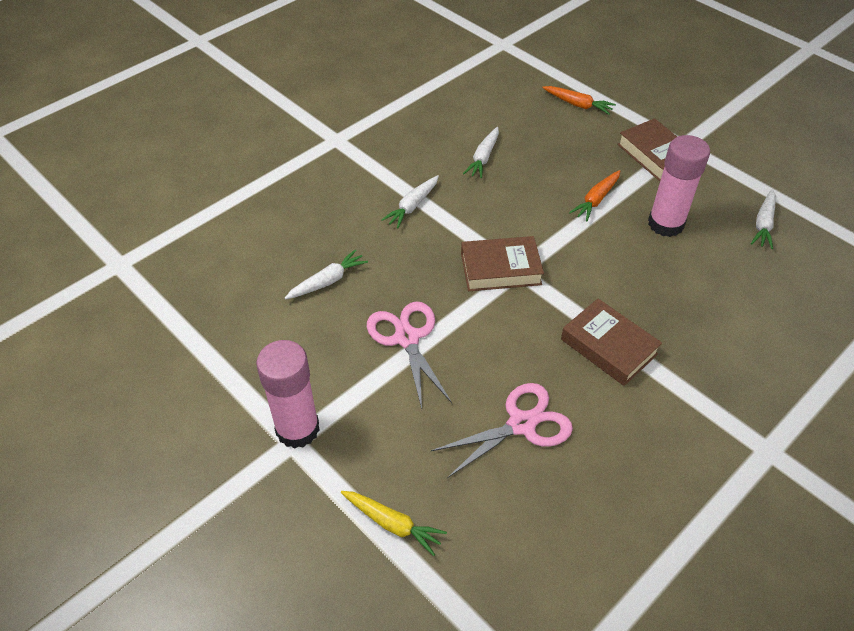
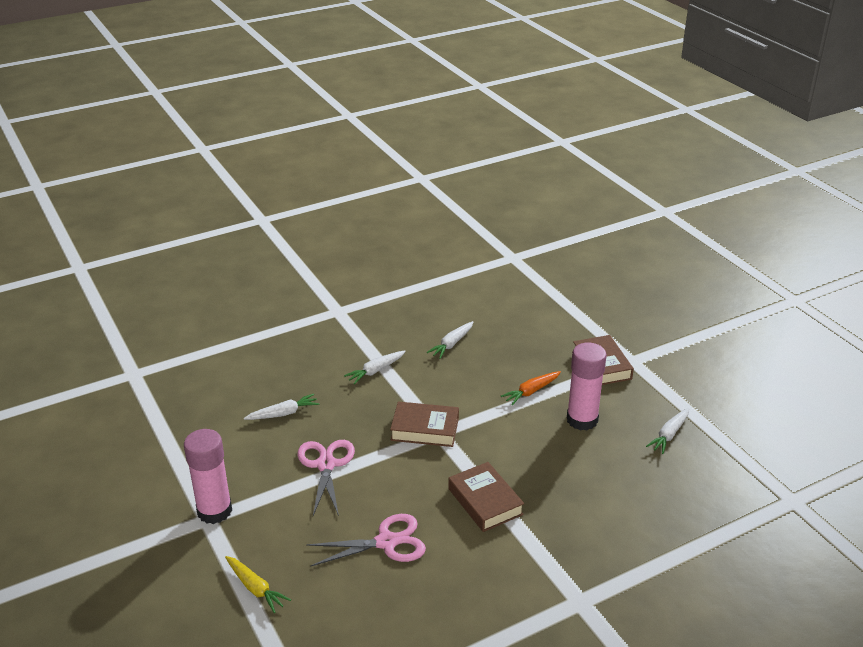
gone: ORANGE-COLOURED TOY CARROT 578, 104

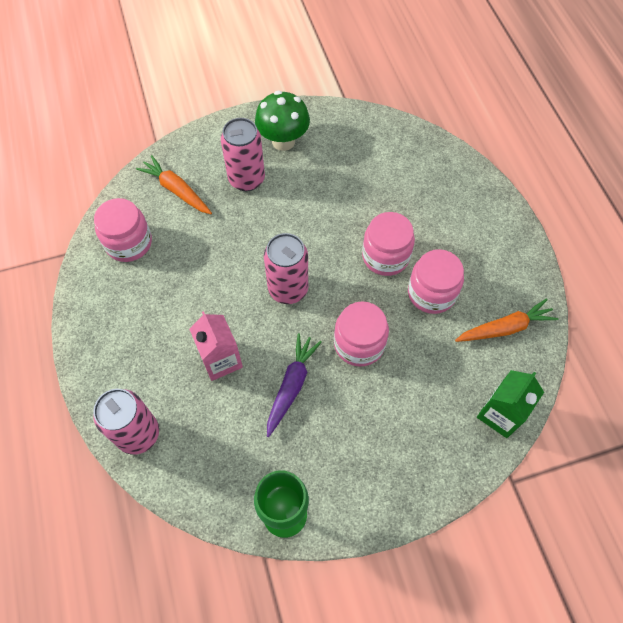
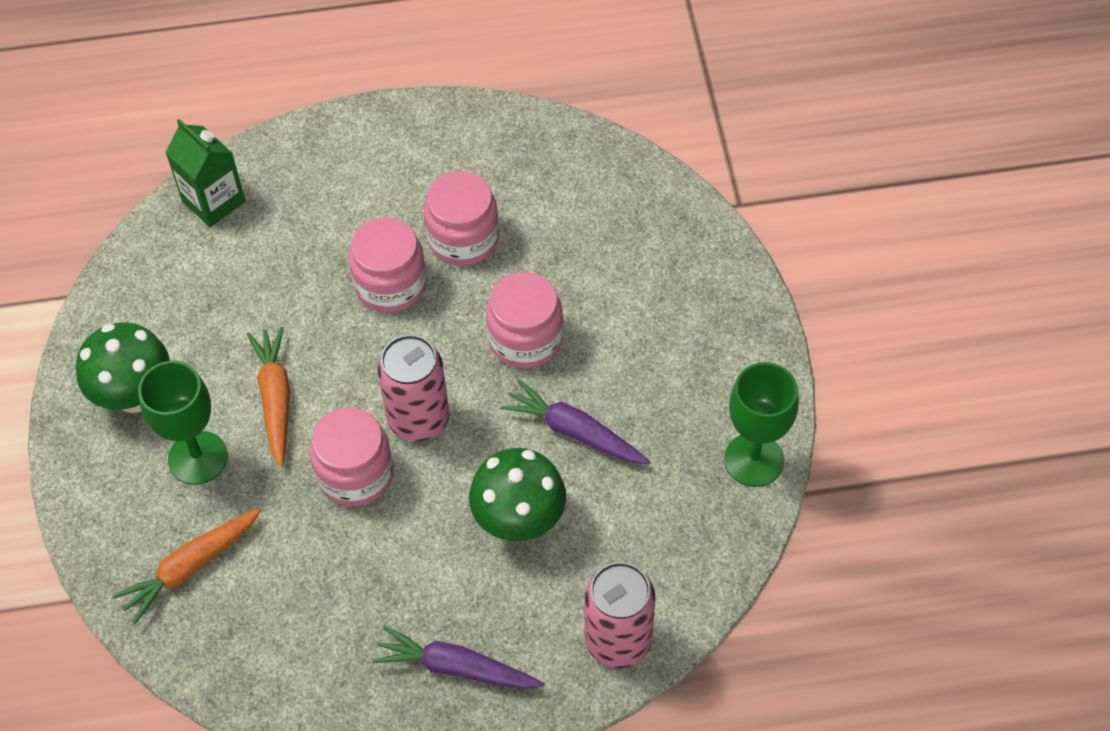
new: ROYAL PURPLE TOY CARROT 456, 667
shifted: PINK JAM JAR 129, 243 to 355, 474; ORANGE-COLOURED TOY CARROT 505, 328 to 275, 399; EMERALD MILK CARTON 500, 414 to 213, 201
swapped: PINK MILK CARTON 221, 360 to EMERALD FUNGUS 519, 521; PINK CAN 246, 179 to EMERALD CHALICE 198, 458

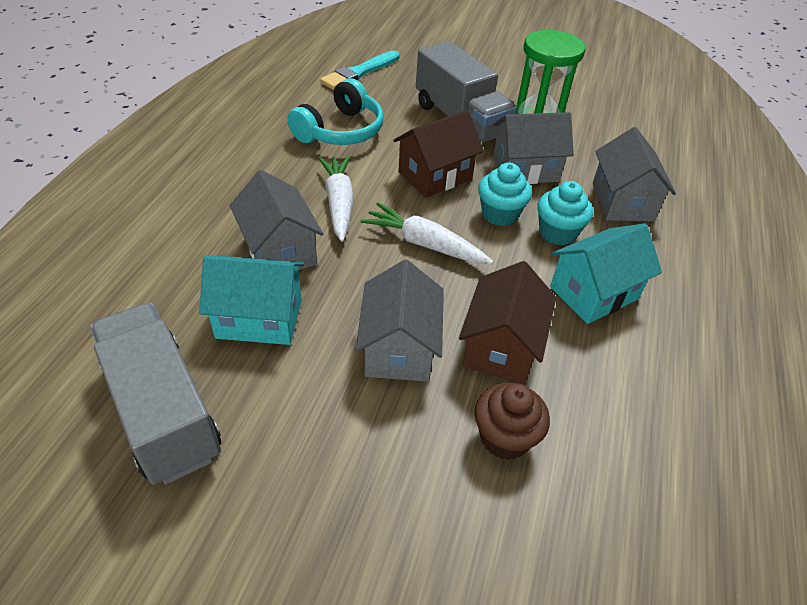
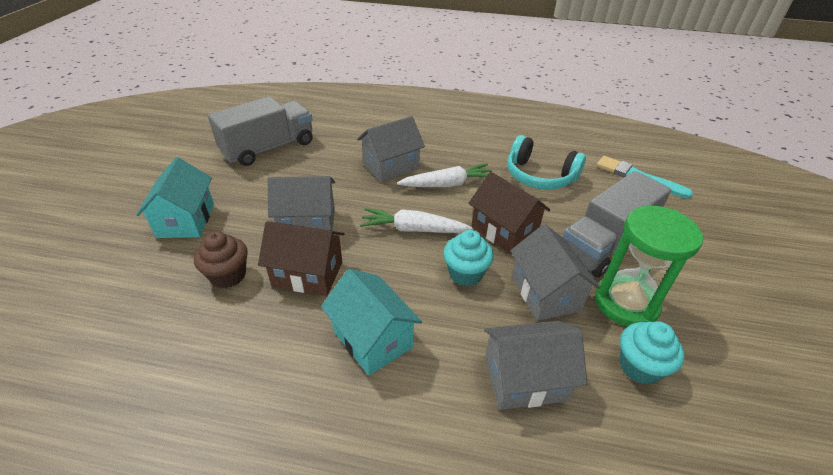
shifted: TURQUOISE HOUSE 259, 318 to 186, 220; TURQUOISE CUPCAKE 557, 233 to 639, 366
rotated: PURE WHITE TOY CARROT 425, 244 = 413, 229 105 degrees counterclockwise

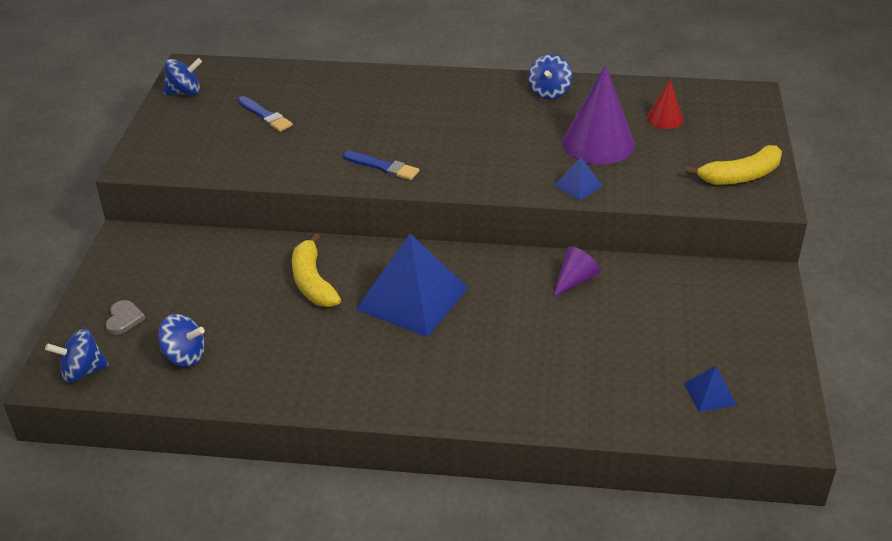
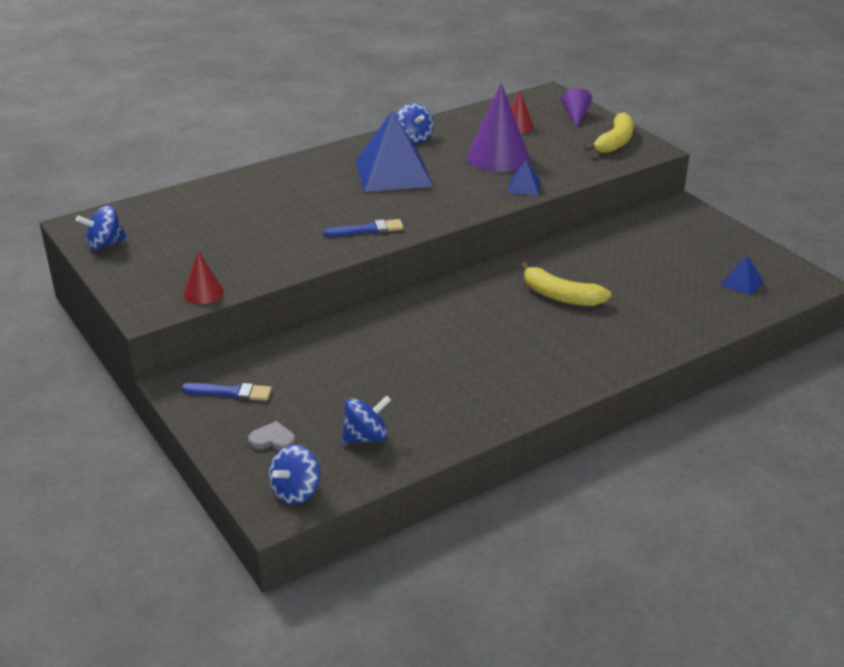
new: CRIMSON CONE 203, 293
shifted: ROYAL BLUE BRUSH 265, 116 to 230, 393; BRIGHT YELLOW TOY BANANA 312, 282 to 560, 296; ROYAL BLUE PYRAMID 412, 298 to 393, 173; ROYAL PURPLE CONE 574, 280 to 575, 116
rotated: GREY LOVE HEART 124, 319 = 272, 439 45 degrees counterclockwise; ROYAL BLUE TOY TOP 184, 92 = 105, 244 150 degrees counterclockwise

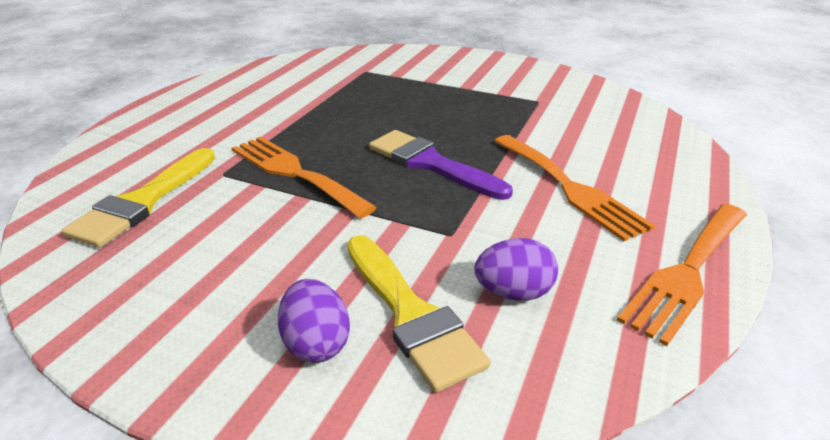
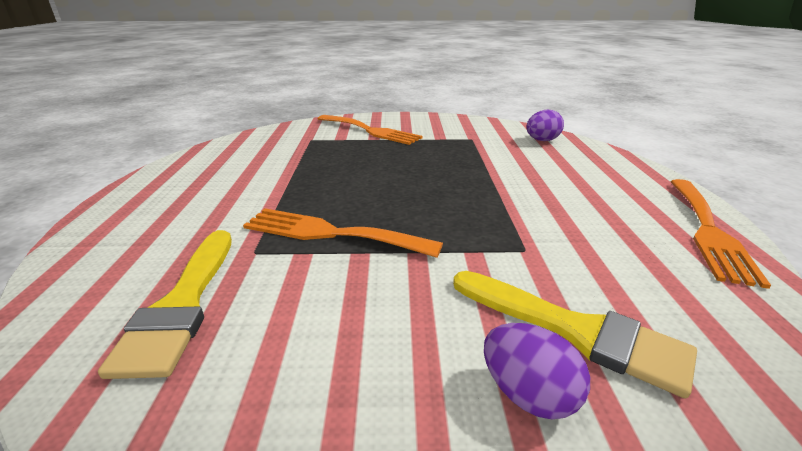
gone: ROYAL PURPLE BRUSH 431, 164
shifted: ROYAL PURPLE EGG 513, 292 to 542, 140; ORANGE-COLOURED FORK 569, 188 to 371, 131

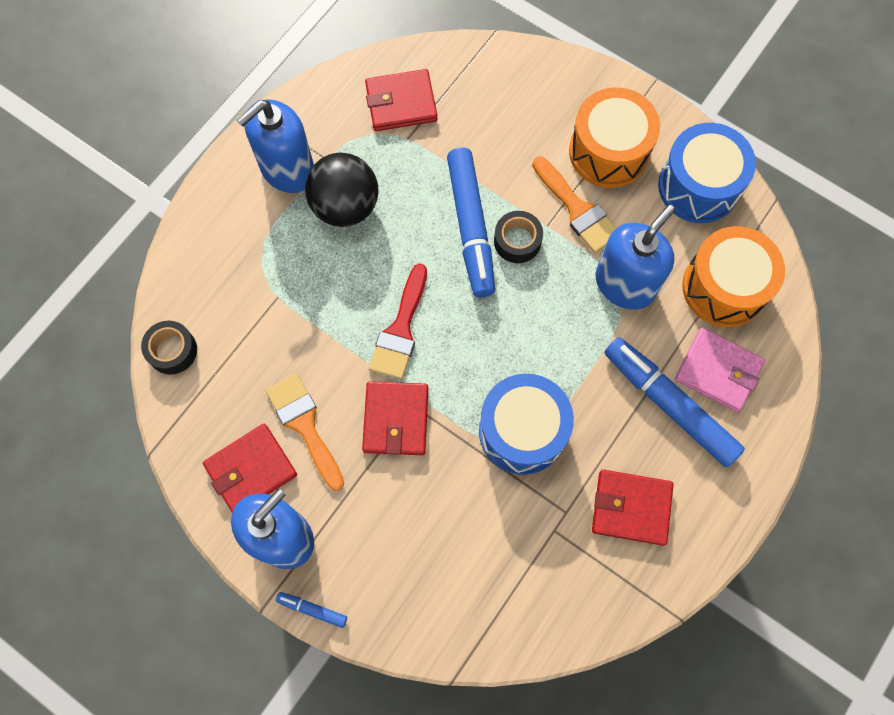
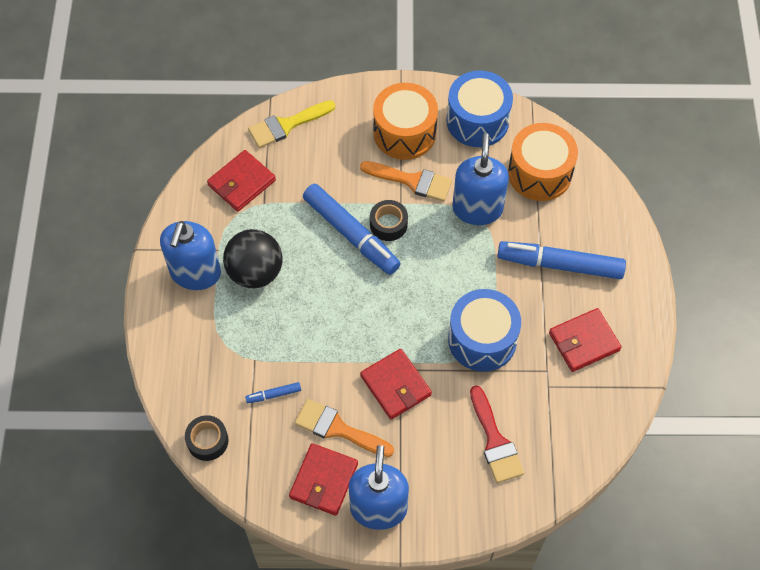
gone: PINK CARD WALLET 718, 371
new: BRIGHT YELLOW BRUSH 286, 125
shifted: ROYAL BLUE MARKER 312, 609 to 273, 395; CRIMSON BRUSH 400, 330 to 495, 441

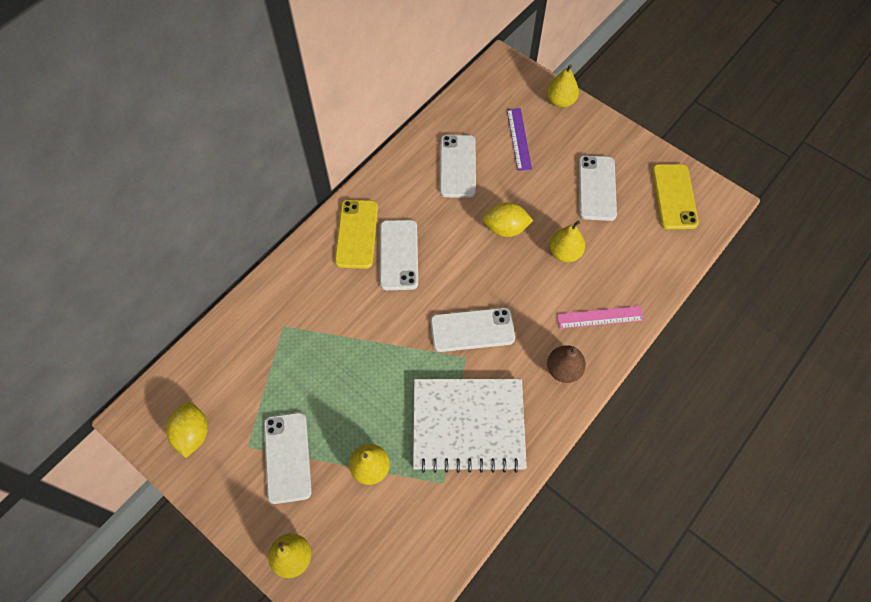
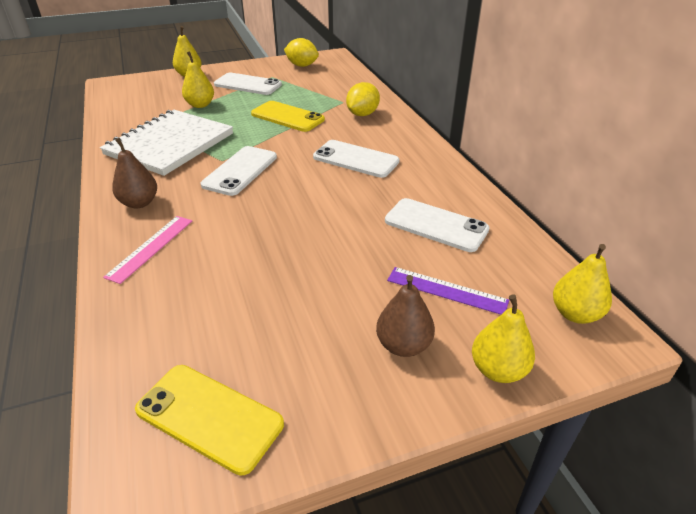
gone: PURE WHITE MOBILE PHONE 597, 188
new: DARK BROWN PEAR FRUIT 403, 345
shifted: BRIGHT YELLOW MOBILE PHONE 357, 234 to 287, 117; BRIGHT YELLOW CITRUS FRUIT 505, 228 to 362, 114; BRIGHT YELLOW PEAR FRUIT 564, 253 to 575, 314

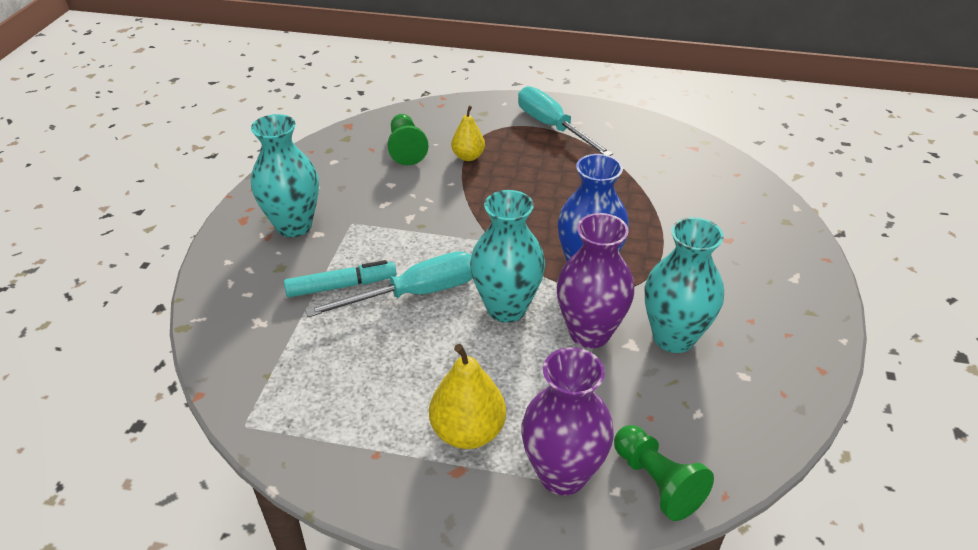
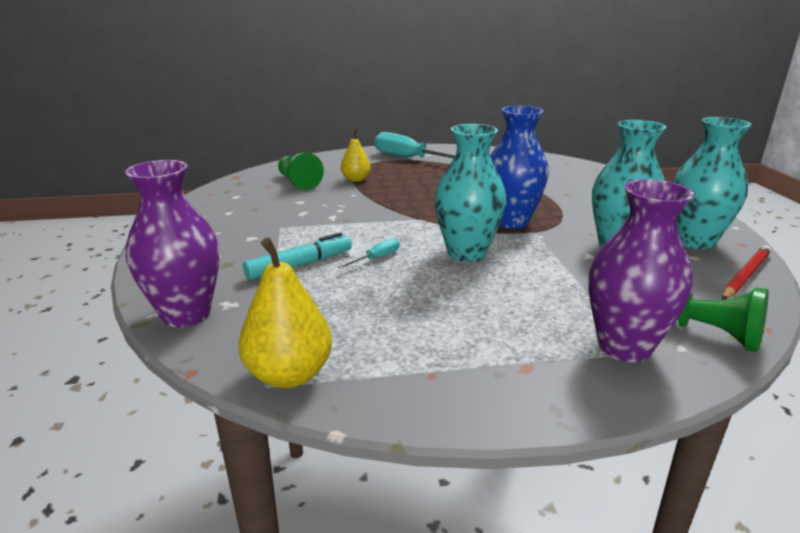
new: CRIMSON LEAD PENCIL 745, 275
shifted: TURQUOISE VASE 294, 226 to 694, 241; BRIGHT YELLOW PEAR FRUIT 468, 432 to 289, 375; ROYAL PURPLE VASE 589, 333 to 186, 314
scaled: TURQUOISE HAND SCREWDRIVER 415, 294 = 376, 258 x0.44

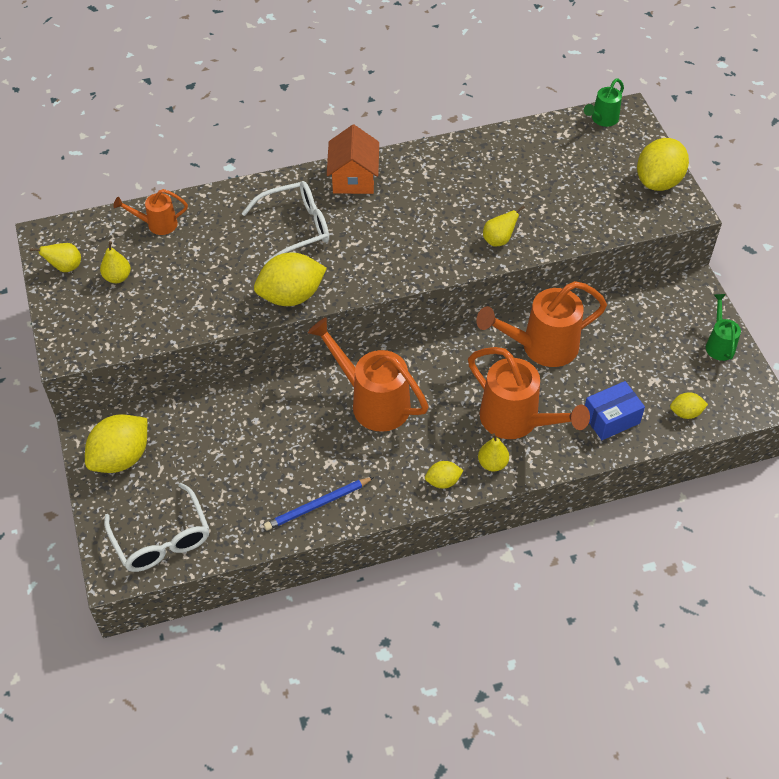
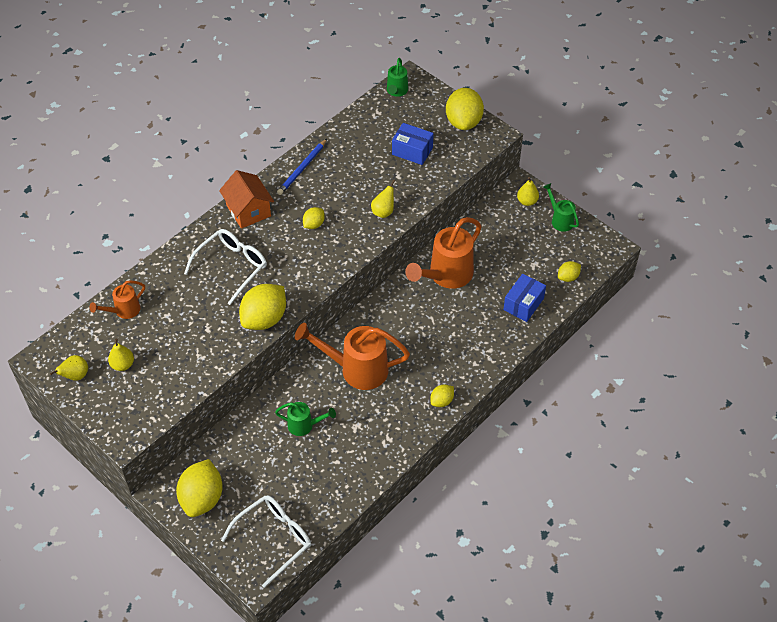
gone: ORANGE-COLOURED WATERING POT 516, 420
new: EMERALD WATERING POT 304, 425; BRIGHT YELLOW CITRUS FRUIT 314, 224; ROYAL BLUE BOX 412, 151
shifted: ROYAL BLUE LEAD PENCIL 317, 505 to 302, 168; BRIGHT YELLOW PEAR FRUIT 492, 463 to 527, 201
rotated: PURE WHITE EYEGLASSES 161, 538 = 273, 539 75 degrees counterclockwise

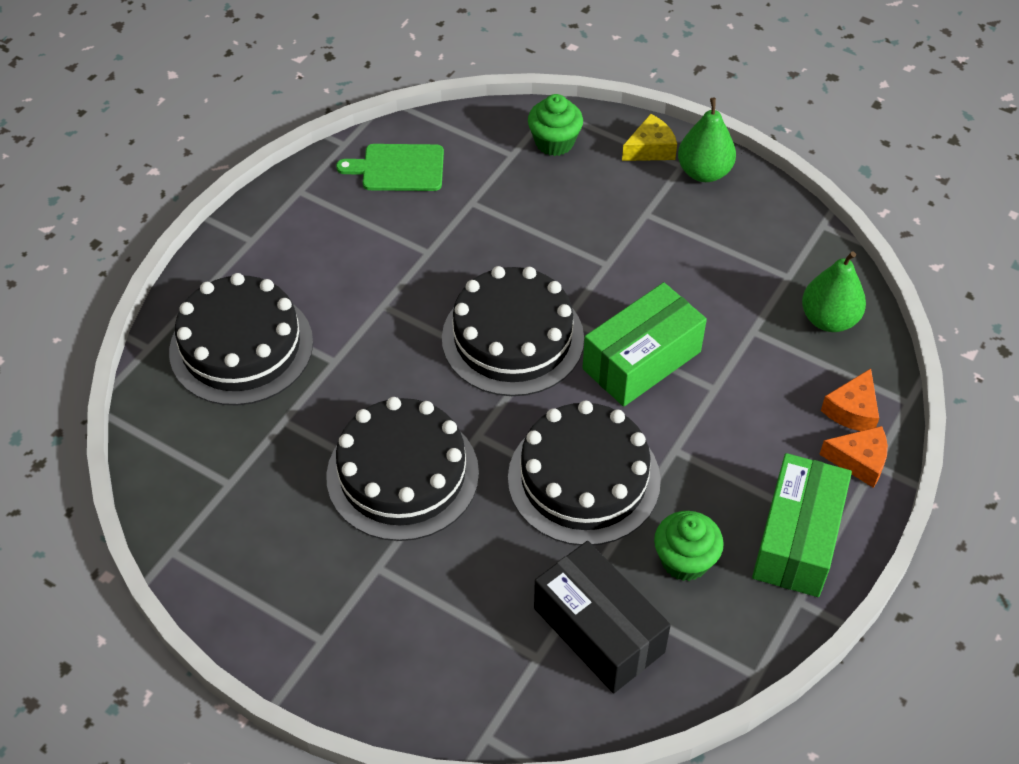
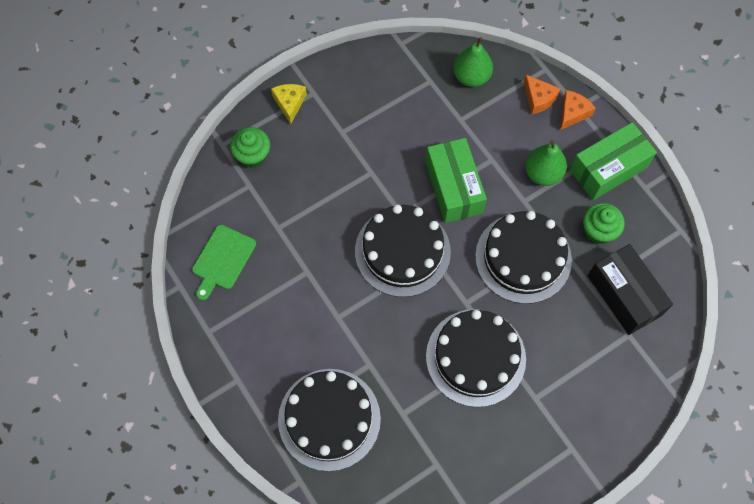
shifted: EMERALD PEAR FRUIT 704, 172 to 543, 173
rotated: BLACK BOX 598, 630 = 624, 295 75 degrees clockwise; EMERALD BOX 796, 539 = 608, 169 75 degrees counterclockwise

